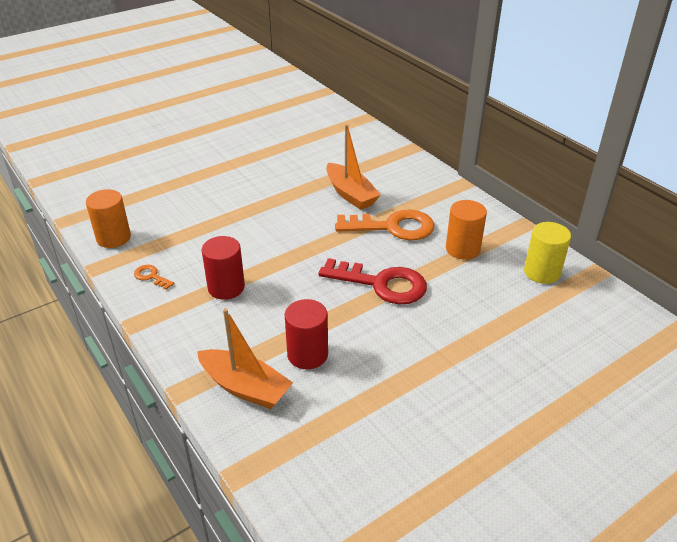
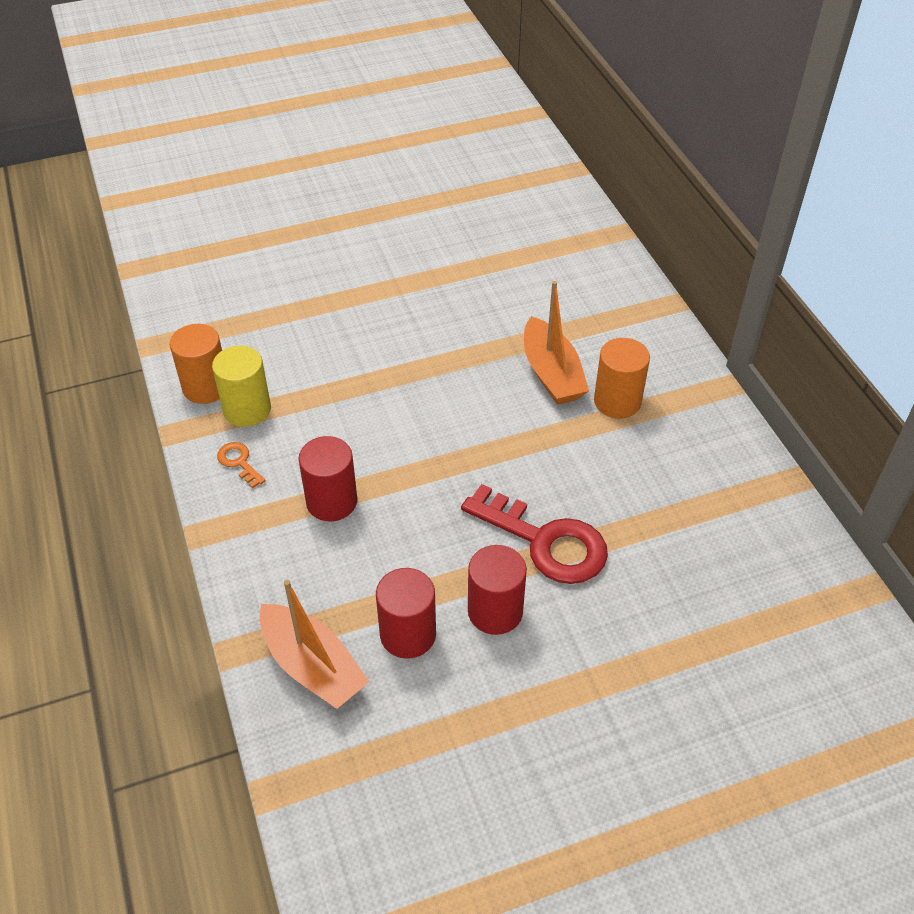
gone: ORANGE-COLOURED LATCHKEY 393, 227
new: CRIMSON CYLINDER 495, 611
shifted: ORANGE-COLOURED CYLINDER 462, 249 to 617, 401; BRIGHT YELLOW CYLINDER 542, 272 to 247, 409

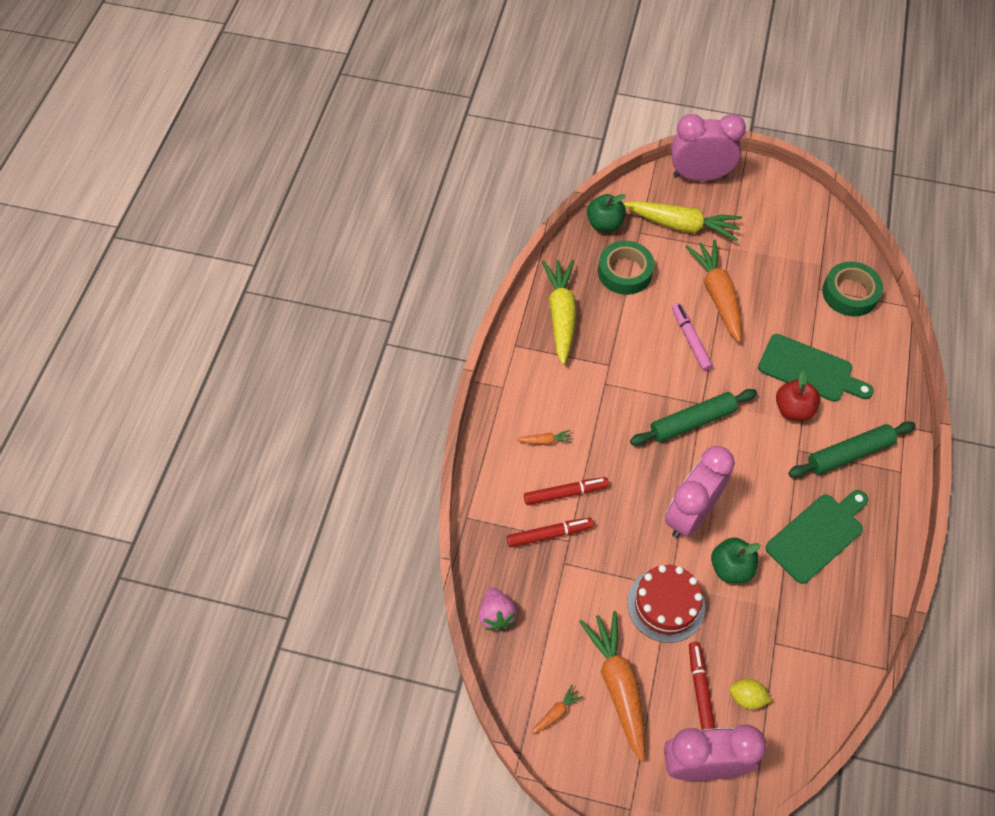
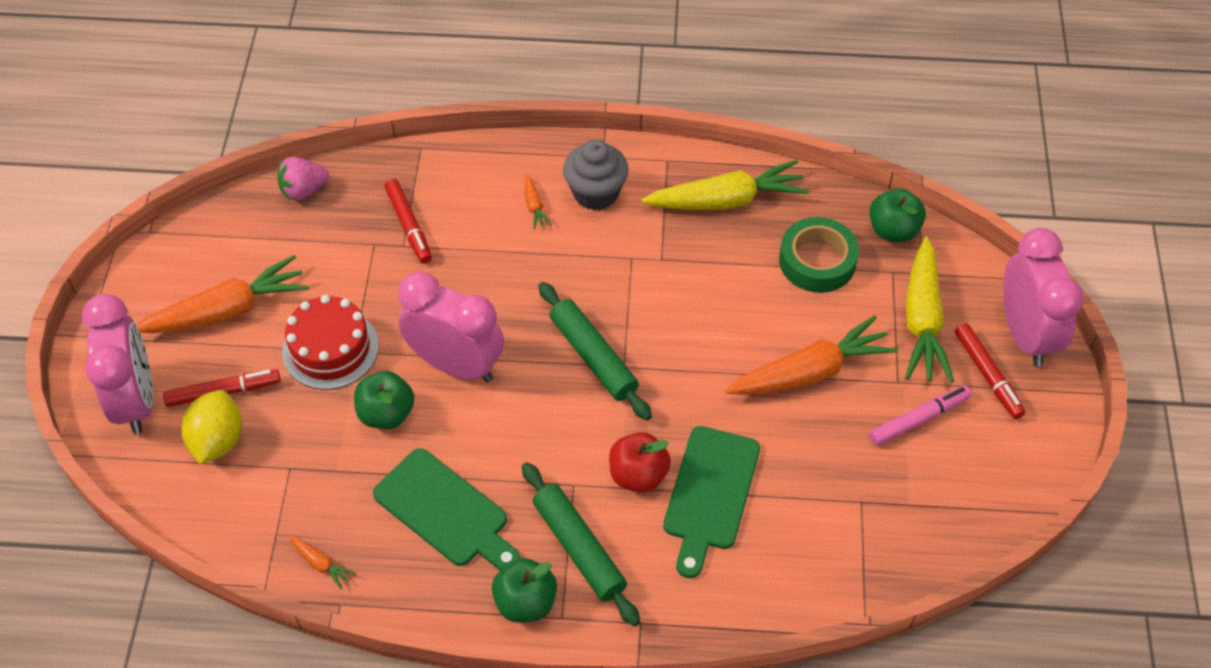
gone: EMERALD STICKY TAPE 850, 293
new: EMERALD APPLE FRUIT 525, 602; GREY CUPCAKE 596, 193
shifted: CRIMSON MARKER 565, 493 to 988, 375; ORANGE-COLOURED TOY CARROT 556, 713 to 321, 564; PINK MARKER 690, 340 to 918, 419
scaled: BRIGHT YELLOW CITRUS FRUIT 747, 697 = 217, 440 x1.58

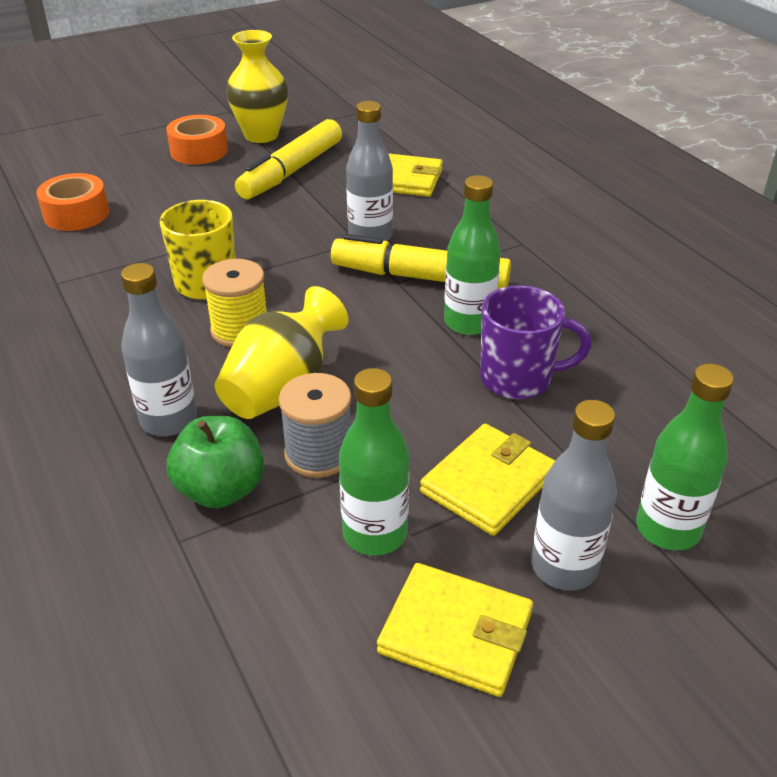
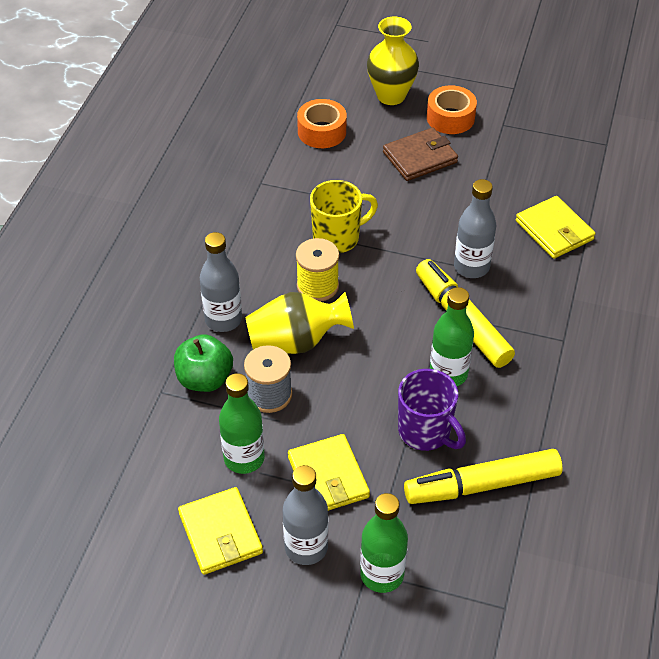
new: DARK BROWN CARD WALLET 420, 157
shifted: BRIGHT YELLOW VASE 261, 135 to 391, 96; BRIGHT YELLOW MARKER 292, 171 to 483, 485
rotated: BRIGHT YELLOW CARD WALLET 488, 483 = 328, 477 75 degrees clockwise

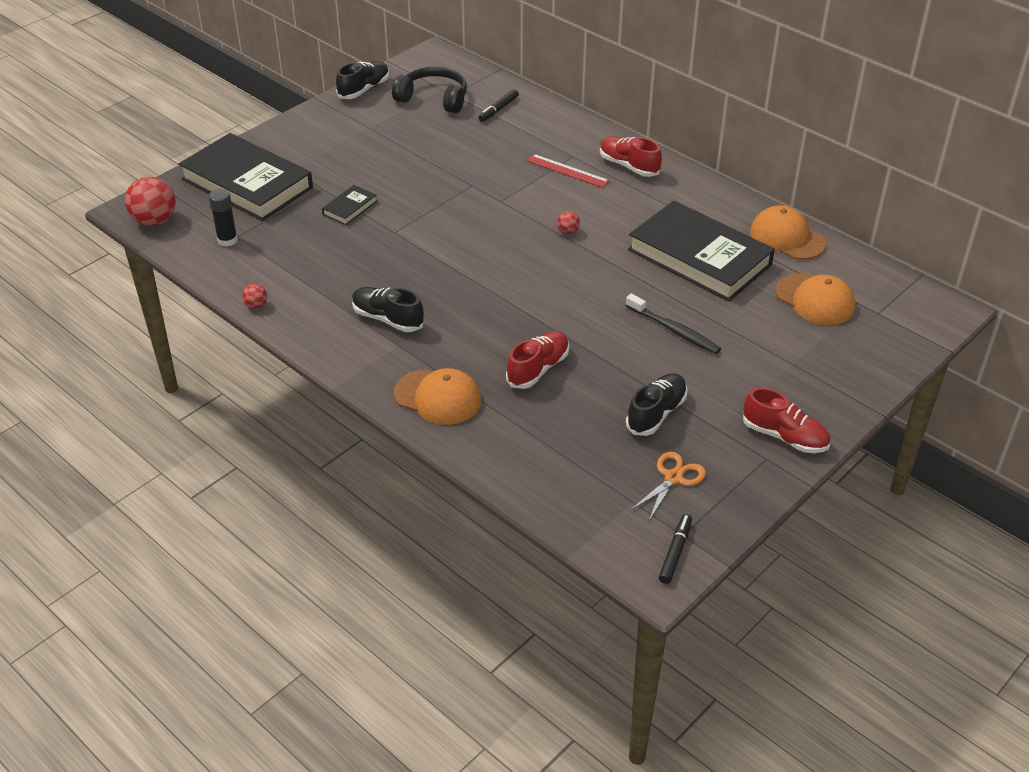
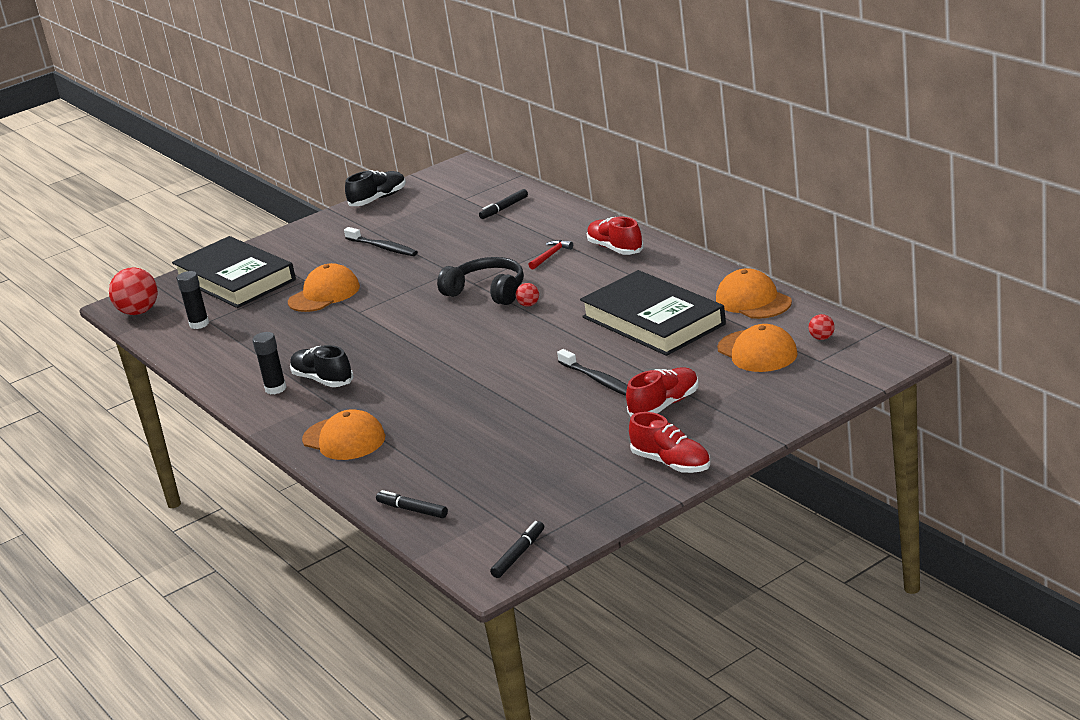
gone: BLACK LACE-UP SHOE 656, 413; ORANGE-COLOURED SCISSORS 673, 478
new: BLACK GLUE STICK 275, 389; BLACK TOOTH BRUSH 383, 247; BLACK MARKER 412, 510
shifted: CRIMSON BALL 256, 305 to 822, 338; BLACK HEADPHONES 433, 98 to 487, 291; CRIMSON LACE-UP SHOE 538, 369 to 665, 405
swapped: BLACK HARDCOVER 350, 208 to ORANGE-COLOURED CAP 324, 294; CRIMSON RULER 567, 171 to CRIMSON CLAW HAMMER 551, 255

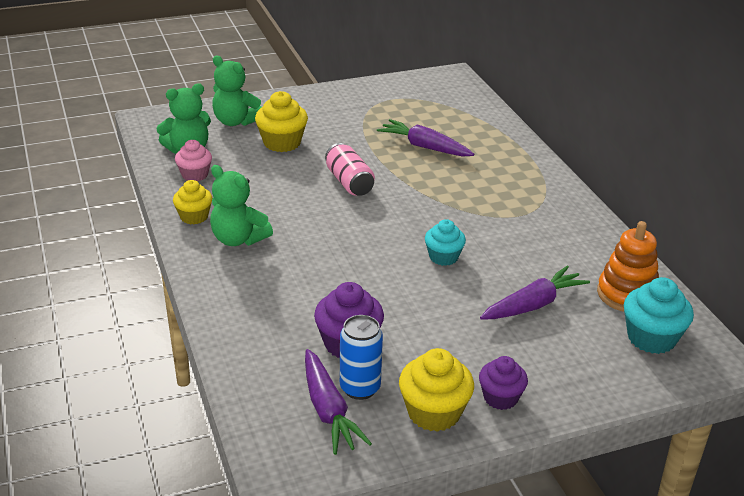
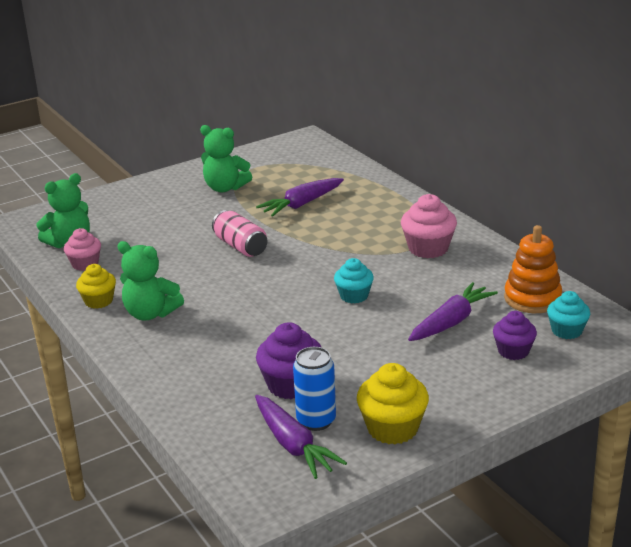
gone: BRIGHT YELLOW CUPCAKE 282, 143
new: PINK CUPCAKE 428, 248
shifted: EMERALD TEDDY BEAR 236, 121 to 225, 188; ROYAL PURPLE CUPCAKE 500, 398 to 513, 351
rotated: ROYAL PURPLE TOY CARROT 425, 147 = 302, 204 60 degrees counterclockwise
scaled: TURQUOISE CUPCAKE 651, 338 = 566, 331 x0.67

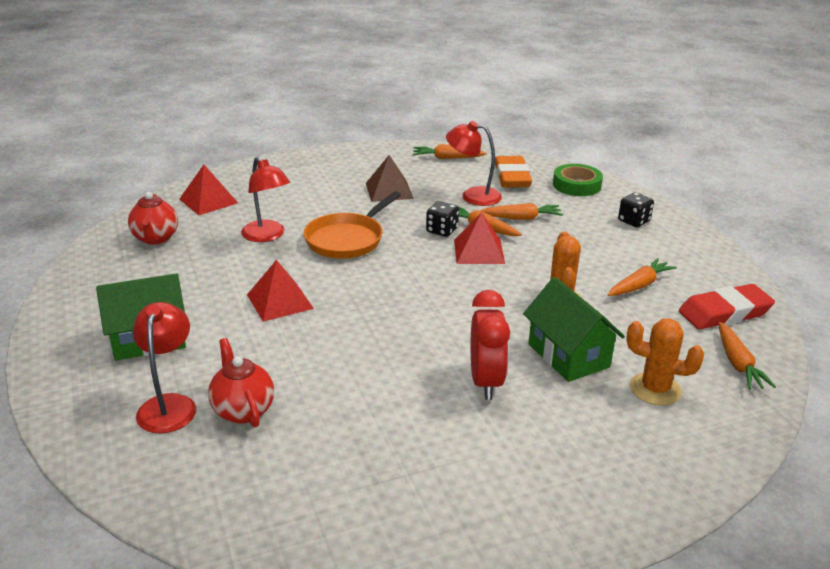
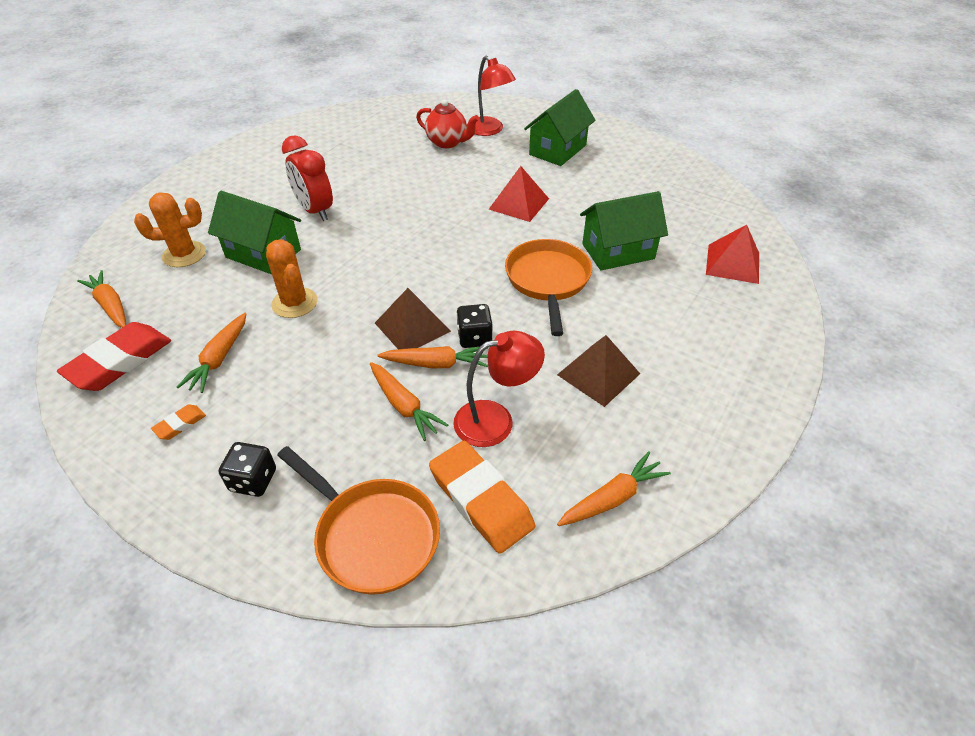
gone: CRIMSON TEA POT 155, 238
new: ORANGE-COLOURED ERASER 180, 424
swapped: CRIMSON LAMP 267, 236 to EMERALD HOUSE 618, 251; EMERALD STICKY TAPE 576, 185 to ORANGE-COLOURED SKILLET 373, 535
repainted: CRIMSON PYRAMID 479, 251 to DARK BROWN PYRAMID 412, 327
rotated: ORANGE-COLOURED TOY CARROT 521, 218 = 404, 406 90 degrees counterclockwise

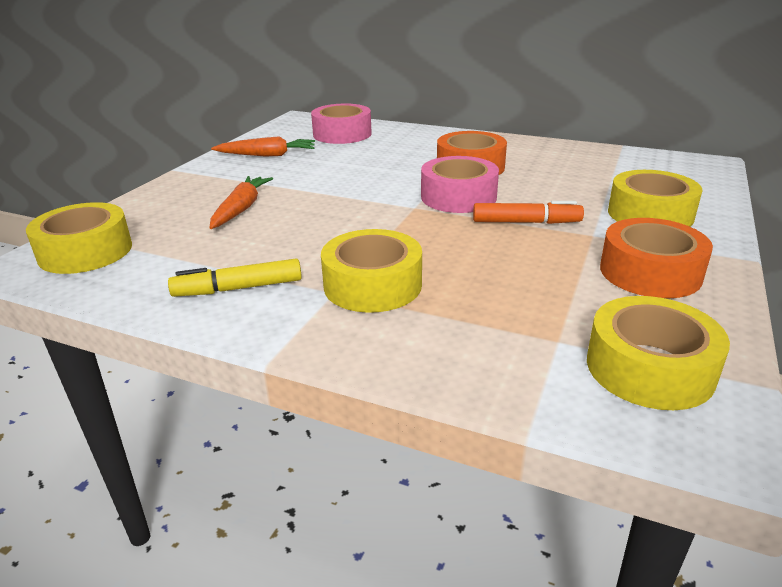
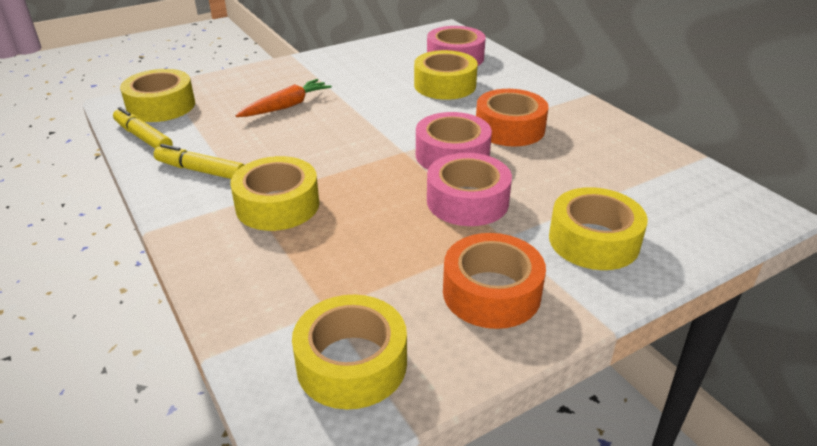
gone: ORANGE-COLOURED TOY CARROT 267, 155
new: BRIGHT YELLOW MARKER 143, 137; BRIGHT YELLOW STICKY TAPE 445, 85
swapped: ORANGE-COLOURED MARKER 525, 222 to PINK STICKY TAPE 467, 201

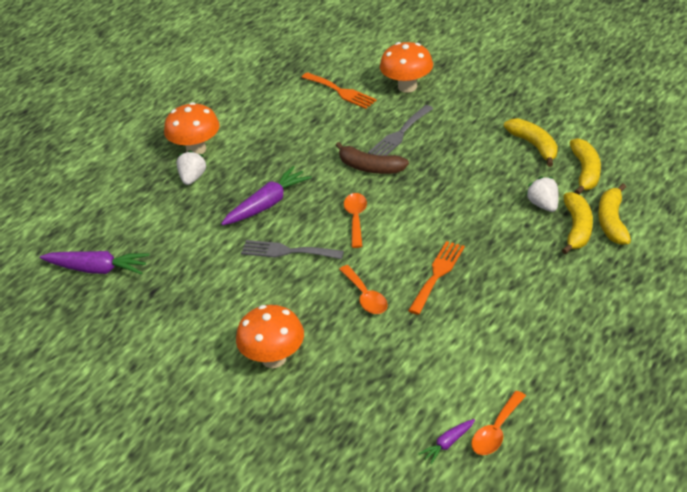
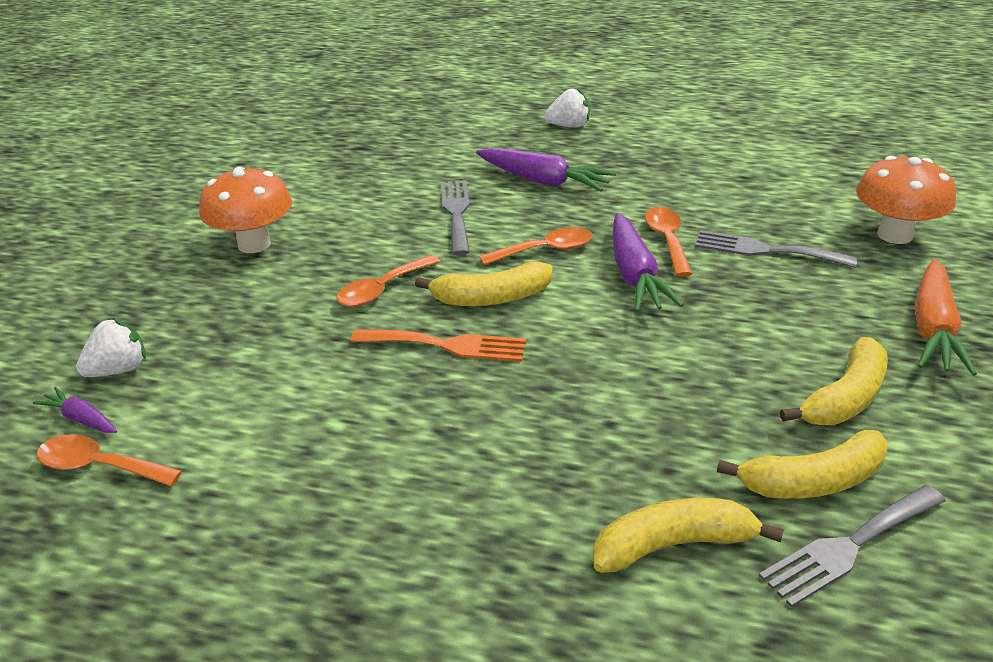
gone: ORANGE-COLOURED FUNGUS 196, 149; ORANGE-COLOURED FORK 341, 92
new: GREY FORK 849, 546; ORANGE-COLOURED TOY CARROT 933, 329
shifted: ROYAL PURPLE TOY CARROT 97, 269 to 635, 275; PURE WHITE BERRY 544, 205 to 119, 370; BRIGHT YELLOW TOY BANANA 577, 228 to 491, 298
swapped: DARK BROWN TOY BANANA 370, 167 to ORANGE-COLOURED TABLESPOON 667, 240

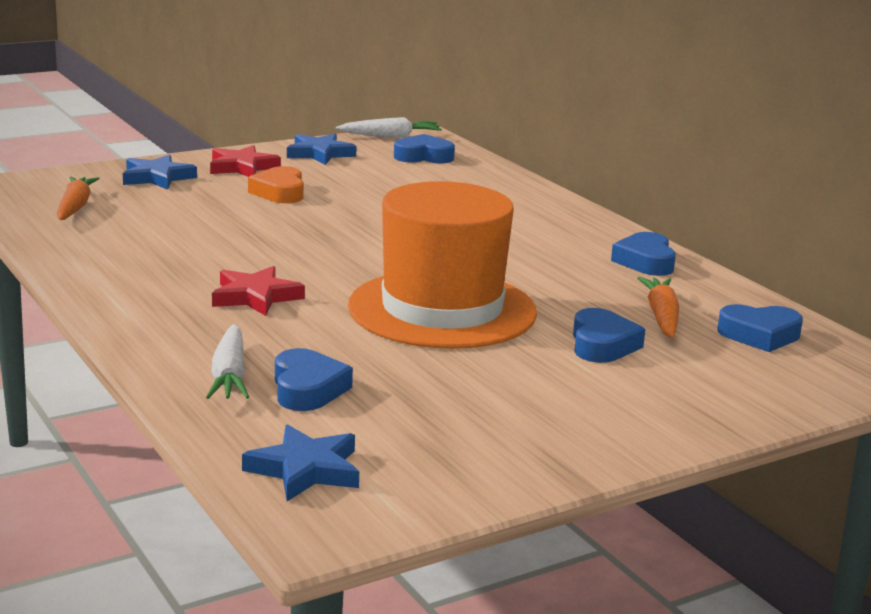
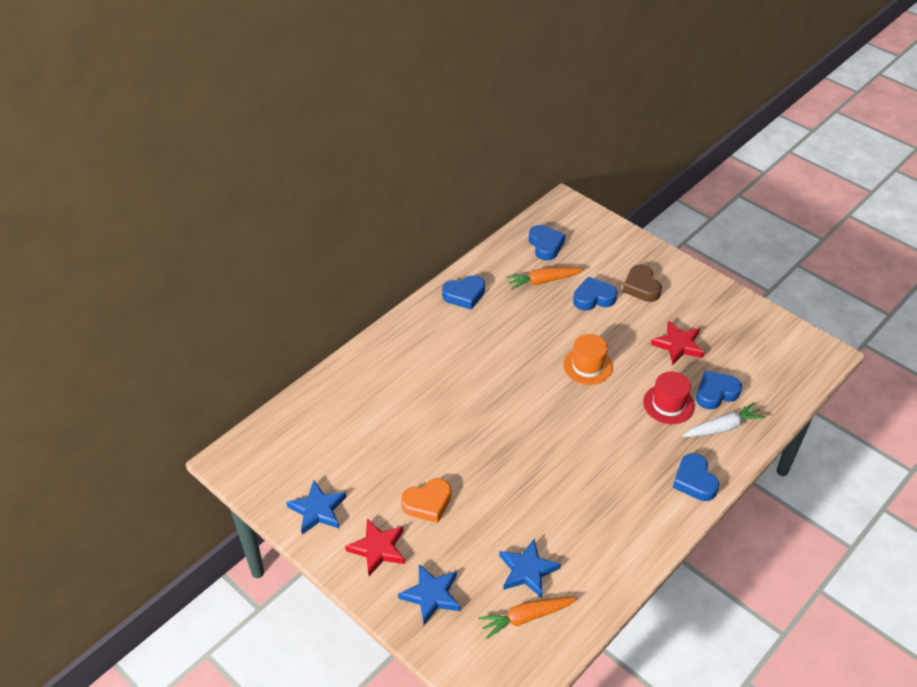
gone: PURE WHITE TOY CARROT 391, 136
new: DARK BROWN LOVE HEART 641, 287; CRIMSON TALL HAT 668, 404
shifted: CRIMSON FIVE-POINTED STAR 255, 297 to 678, 345; ROYAL BLUE FIVE-POINTED STAR 305, 469 to 527, 571; ROYAL BLUE LOVE HEART 423, 156 to 694, 481
scaled: ORANGE-COLOURED TALL HAT 442, 309 = 588, 366 x0.46

